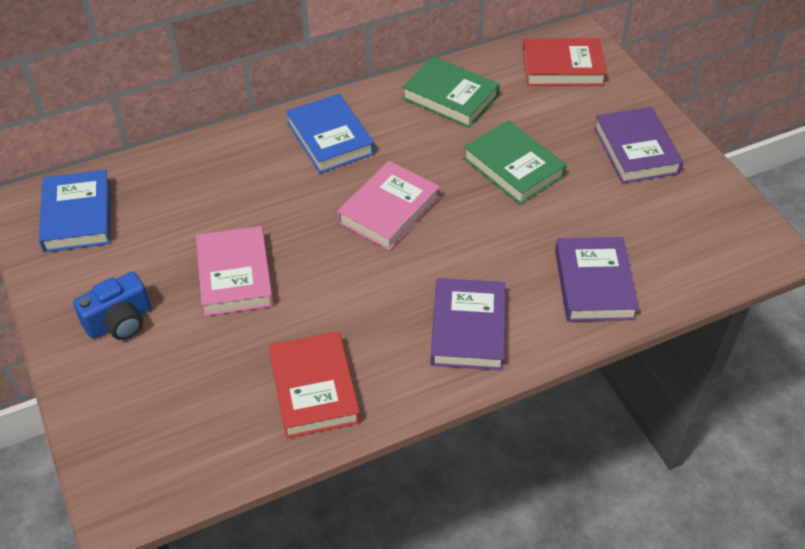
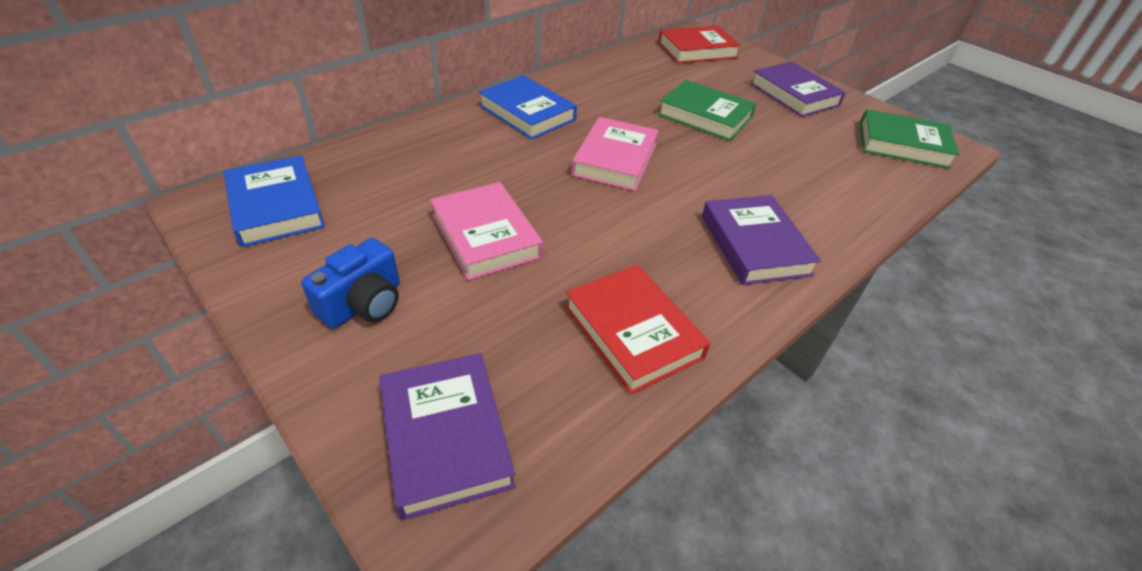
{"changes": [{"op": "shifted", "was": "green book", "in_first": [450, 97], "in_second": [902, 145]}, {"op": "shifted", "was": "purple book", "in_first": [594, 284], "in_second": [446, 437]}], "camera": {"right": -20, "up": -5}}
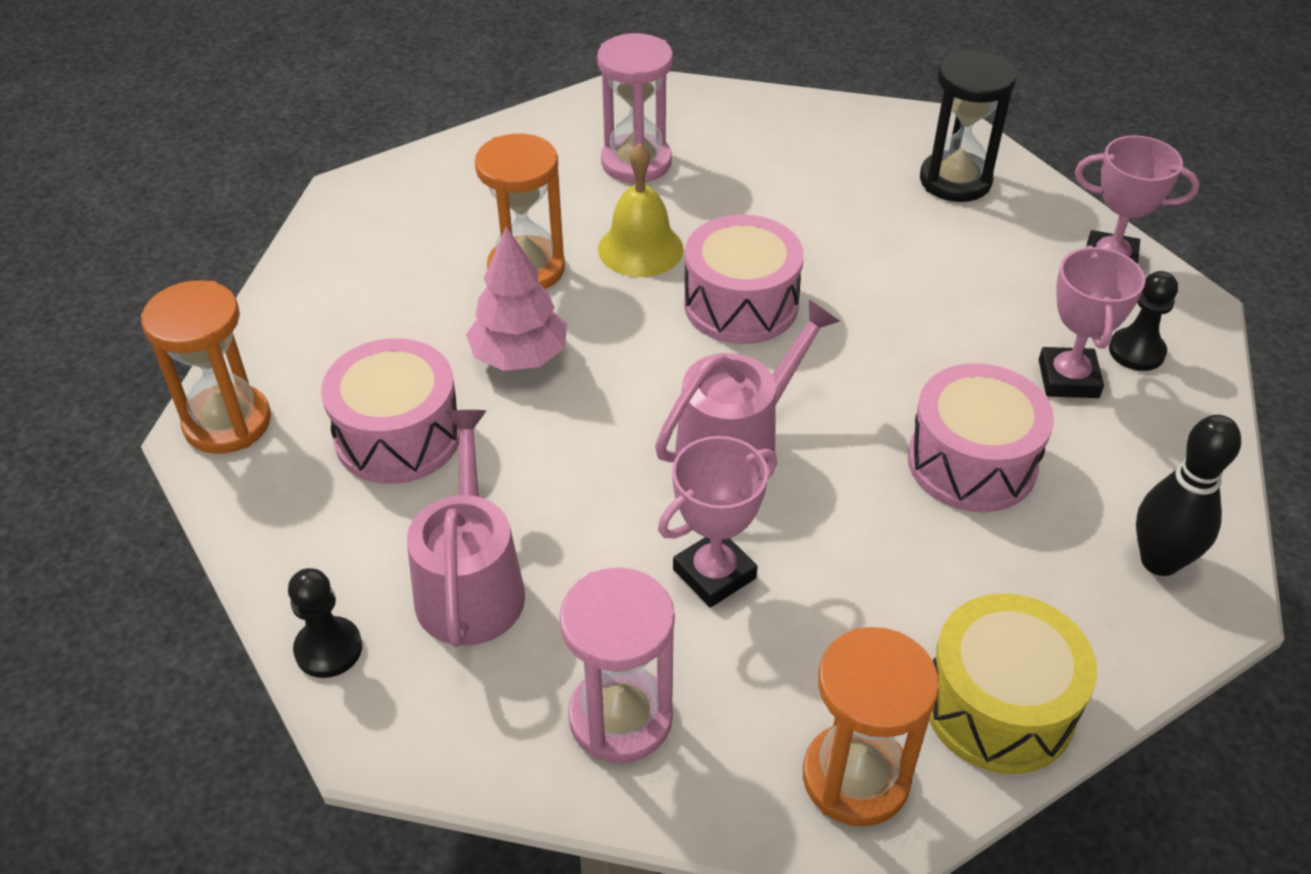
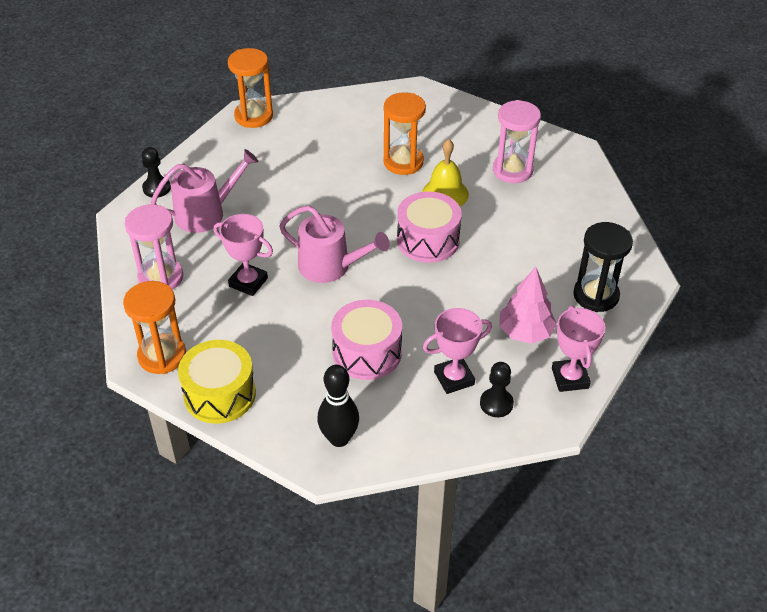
{"changes": [{"op": "gone", "was": "pink drum", "in_first": [398, 436]}, {"op": "shifted", "was": "pink tree", "in_first": [519, 357], "in_second": [525, 332]}], "camera": {"right": 65, "up": 0}}
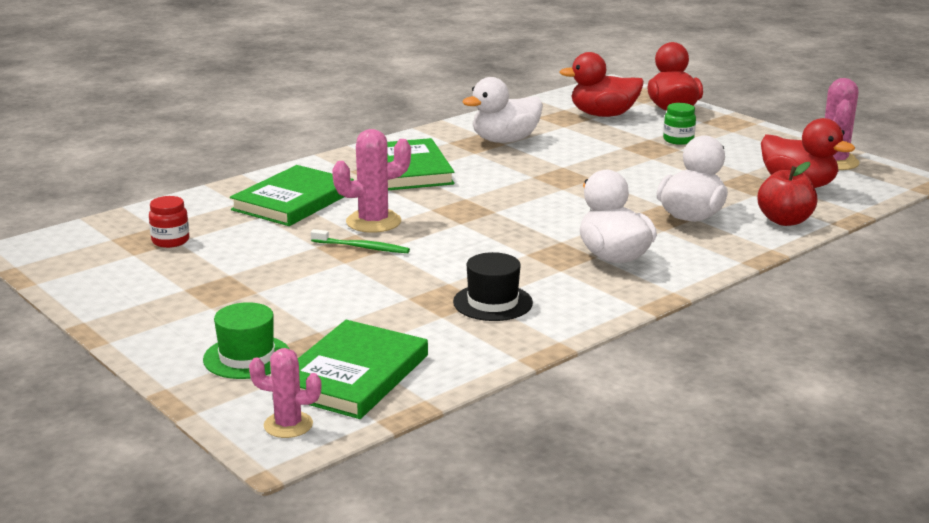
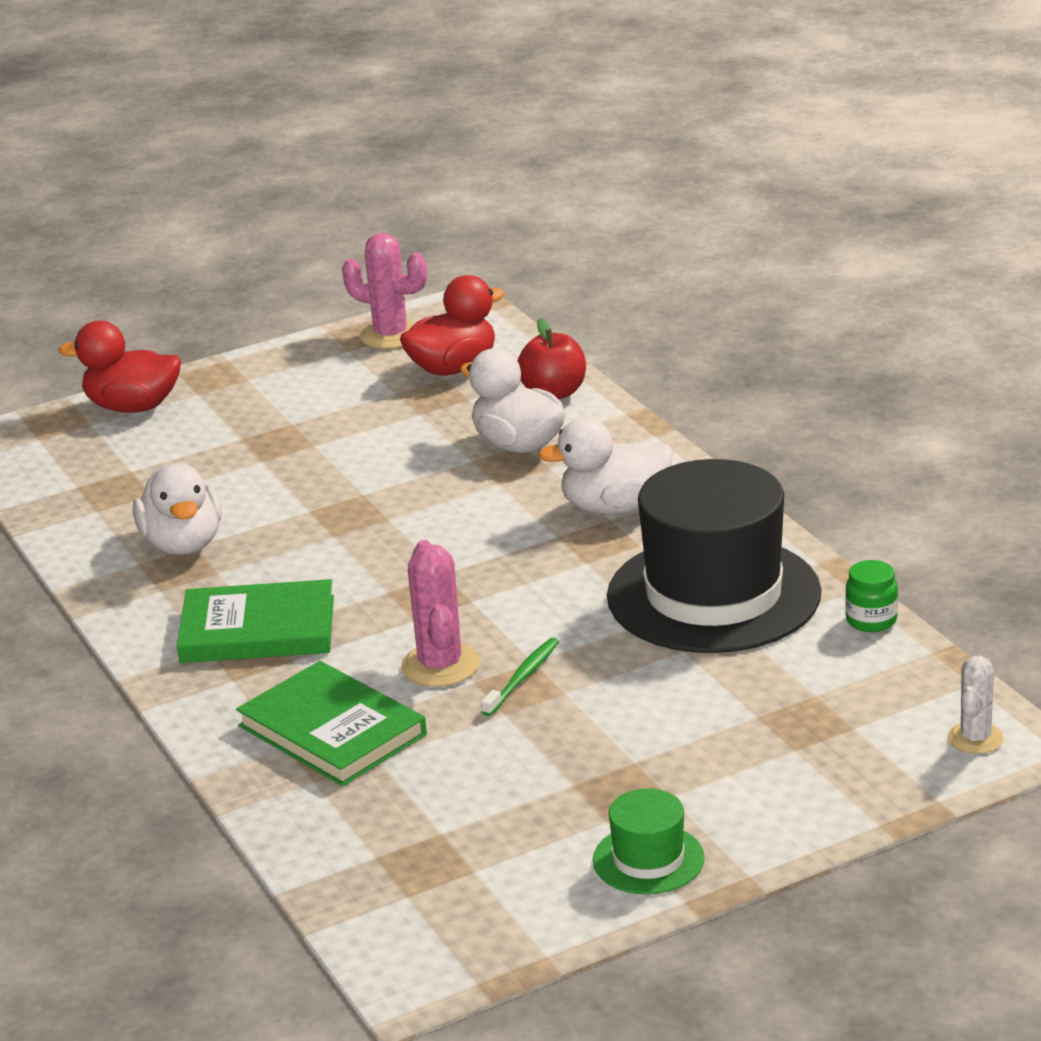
{"changes": [{"op": "gone", "was": "red jar", "in_first": [170, 241]}, {"op": "gone", "was": "green book", "in_first": [353, 375]}, {"op": "gone", "was": "red duck", "in_first": [603, 115]}, {"op": "shifted", "was": "green hat", "in_first": [247, 357], "in_second": [648, 859]}, {"op": "shifted", "was": "green jar", "in_first": [678, 140], "in_second": [871, 620]}, {"op": "repainted", "was": "pink cactus", "now": "white cactus", "in_first": [288, 425], "in_second": [975, 738]}, {"op": "scaled", "was": "black hat", "in_first": [492, 302], "in_second": [713, 595], "ratio": 2.22}], "camera": {"right": -75, "up": 5}}
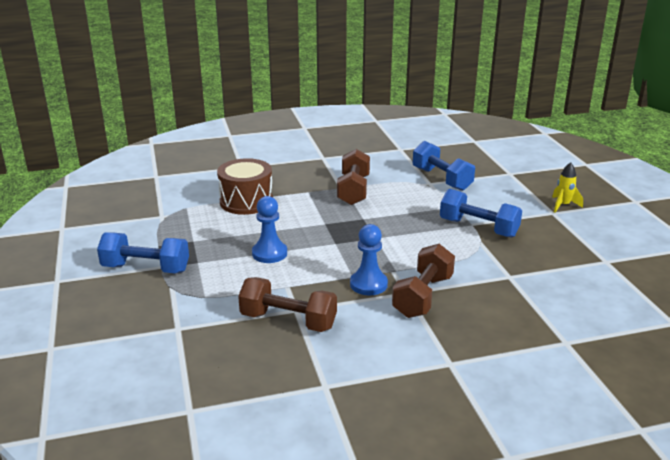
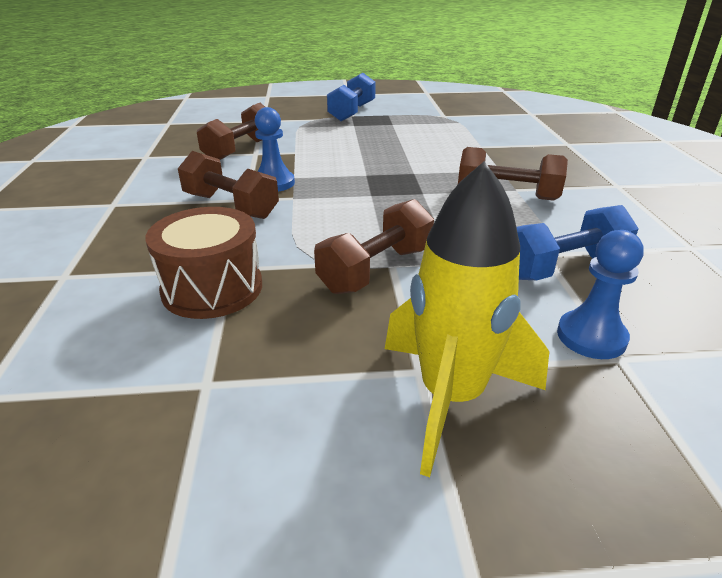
{"changes": [{"op": "shifted", "was": "brown drum", "in_first": [246, 201], "in_second": [212, 288]}, {"op": "shifted", "was": "blue pawn", "in_first": [269, 253], "in_second": [591, 337]}, {"op": "repainted", "was": "blue dumbbell", "now": "brown dumbbell", "in_first": [478, 228], "in_second": [376, 270]}, {"op": "scaled", "was": "yellow rocket", "in_first": [563, 205], "in_second": [451, 397], "ratio": 2.15}], "camera": {"right": 100, "up": 5}}
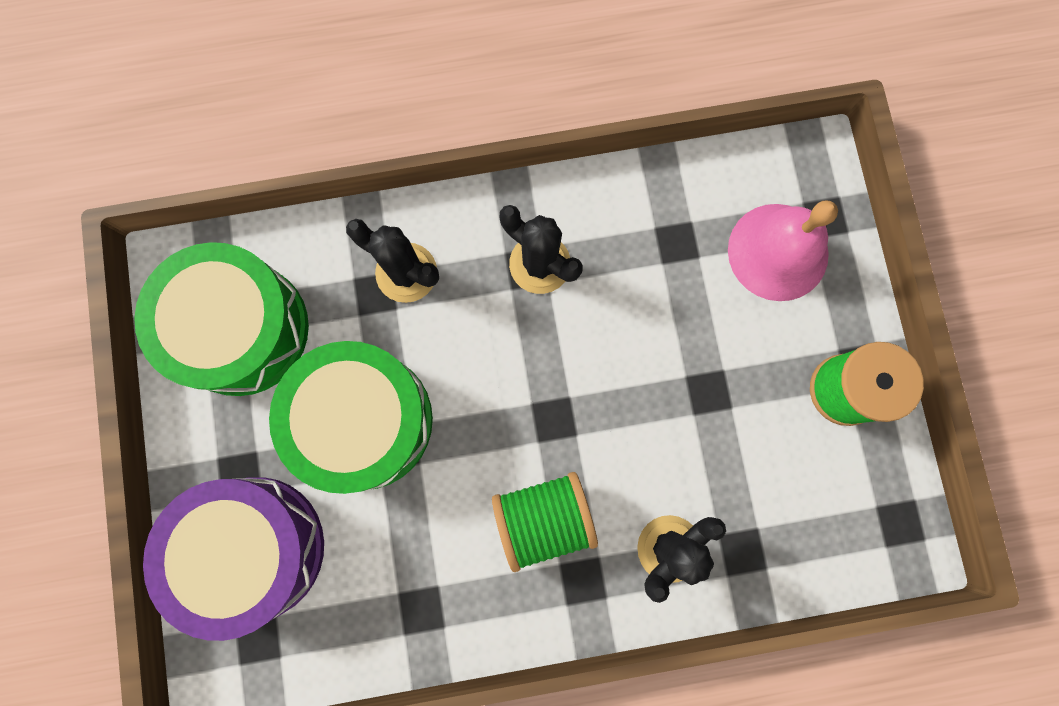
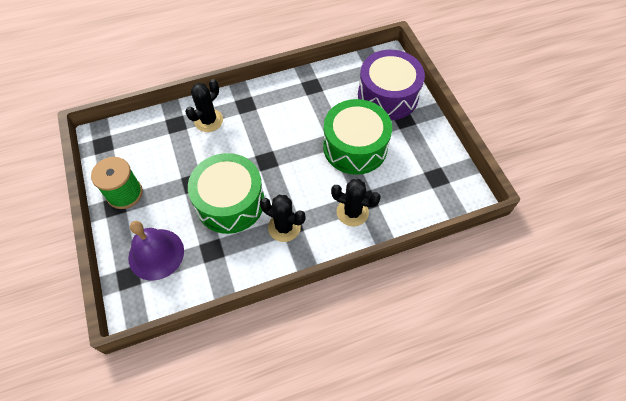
{"changes": [{"op": "gone", "was": "green spool", "in_first": [543, 518]}, {"op": "shifted", "was": "green drum", "in_first": [241, 329], "in_second": [230, 202]}, {"op": "repainted", "was": "pink bell", "now": "purple bell", "in_first": [778, 252], "in_second": [156, 254]}], "camera": {"right": 170, "up": -20}}
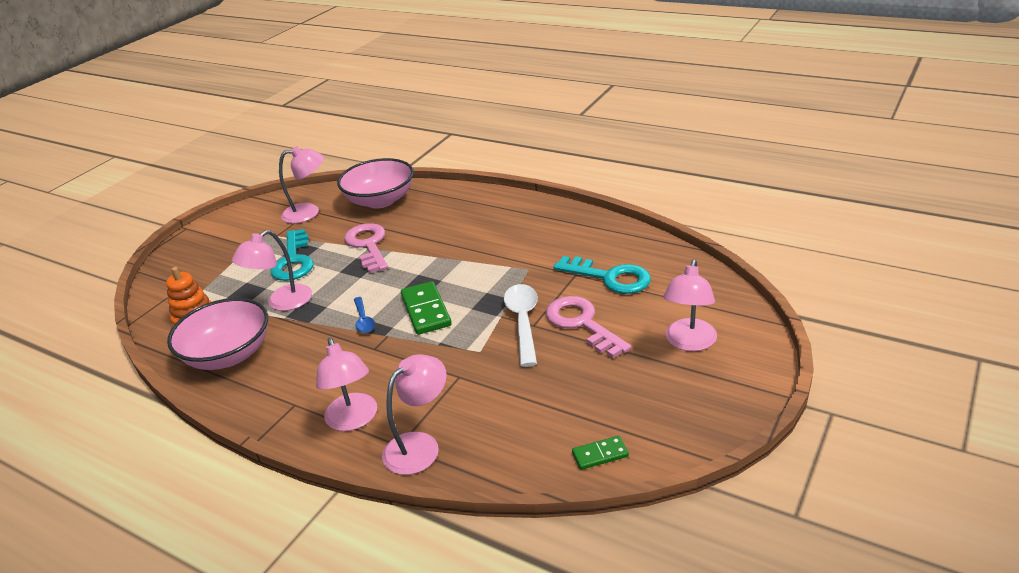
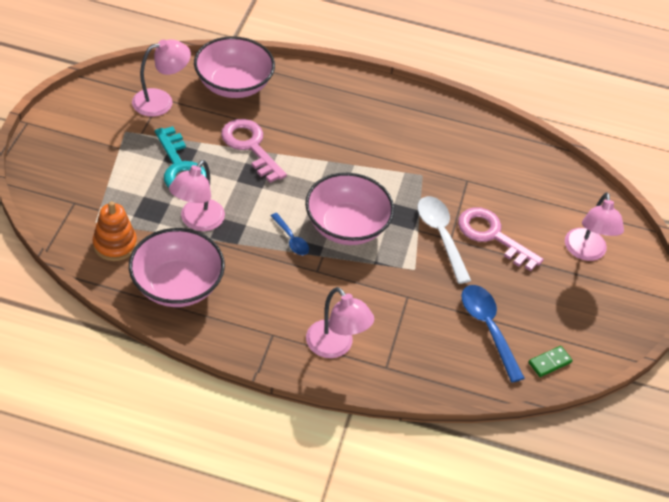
{"changes": [{"op": "gone", "was": "pink lamp", "in_first": [420, 445]}, {"op": "gone", "was": "turquoise key", "in_first": [610, 277]}, {"op": "new", "now": "blue spoon", "in_second": [488, 328]}, {"op": "swapped", "was": "green domino", "now": "pink bowl", "in_first": [426, 310], "in_second": [346, 226]}], "camera": {"right": -25, "up": 15}}
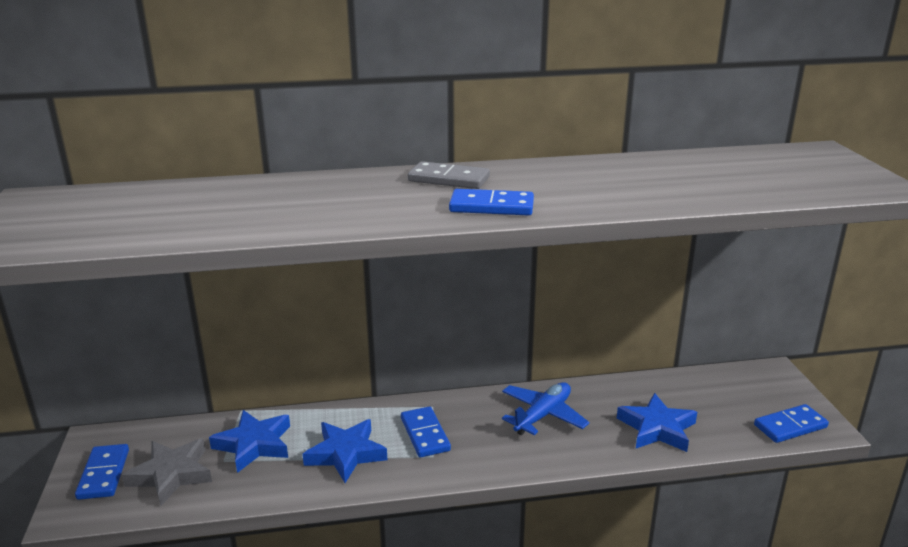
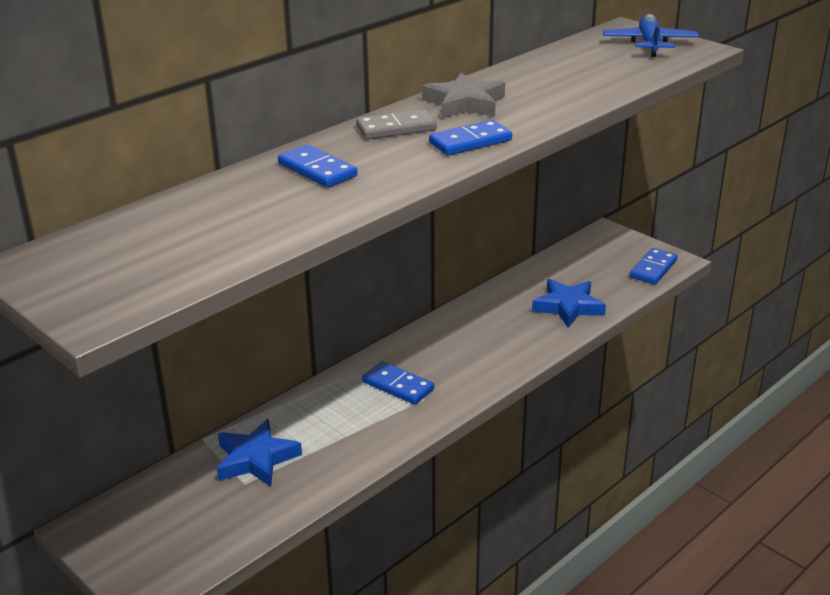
{"changes": [{"op": "gone", "was": "blue star", "in_first": [346, 454]}, {"op": "shifted", "was": "blue domino", "in_first": [104, 474], "in_second": [317, 170]}, {"op": "shifted", "was": "grey star", "in_first": [171, 474], "in_second": [464, 103]}, {"op": "shifted", "was": "blue plane", "in_first": [543, 415], "in_second": [649, 44]}], "camera": {"right": -35, "up": 5}}
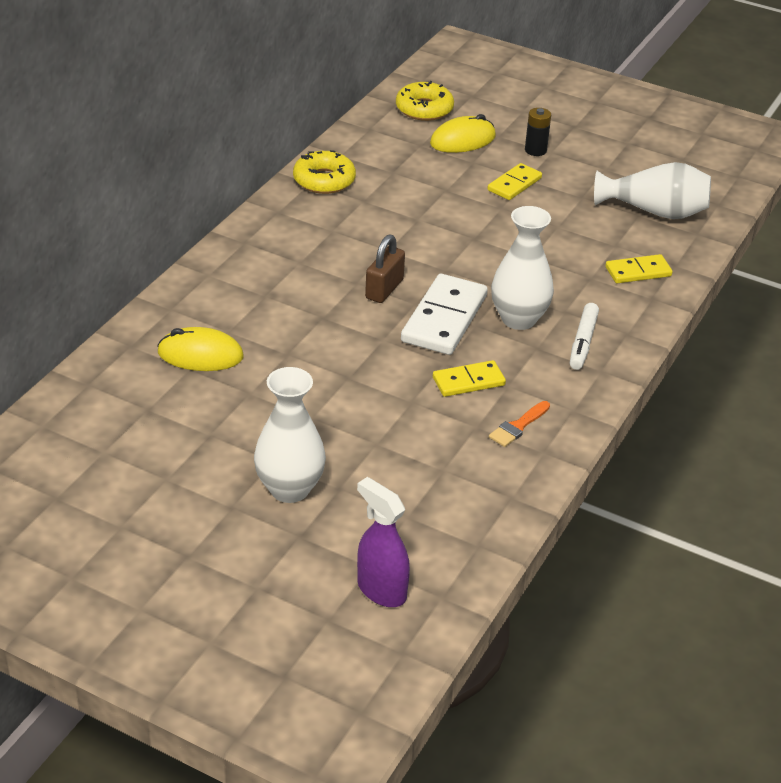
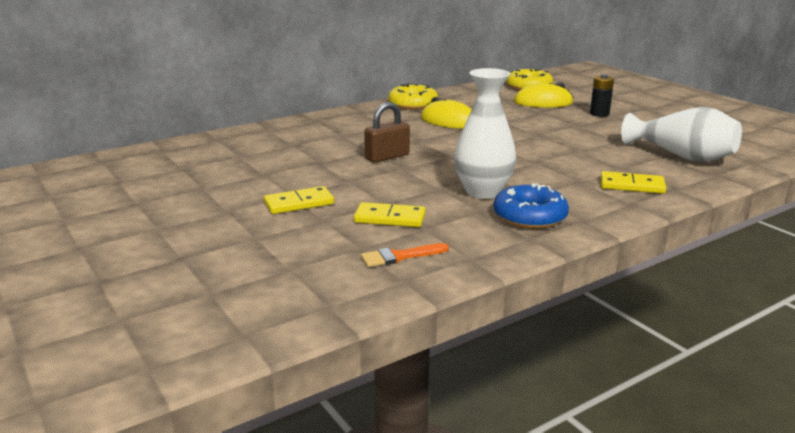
{"changes": [{"op": "gone", "was": "white vase", "in_first": [289, 489]}, {"op": "gone", "was": "purple spray bottle", "in_first": [381, 590]}, {"op": "gone", "was": "white domino", "in_first": [444, 319]}, {"op": "shifted", "was": "yellow mouse", "in_first": [200, 355], "in_second": [449, 121]}, {"op": "shifted", "was": "yellow domino", "in_first": [514, 184], "in_second": [299, 203]}, {"op": "swapped", "was": "white marker", "now": "blue donut", "in_first": [582, 342], "in_second": [529, 216]}], "camera": {"right": 30, "up": -15}}
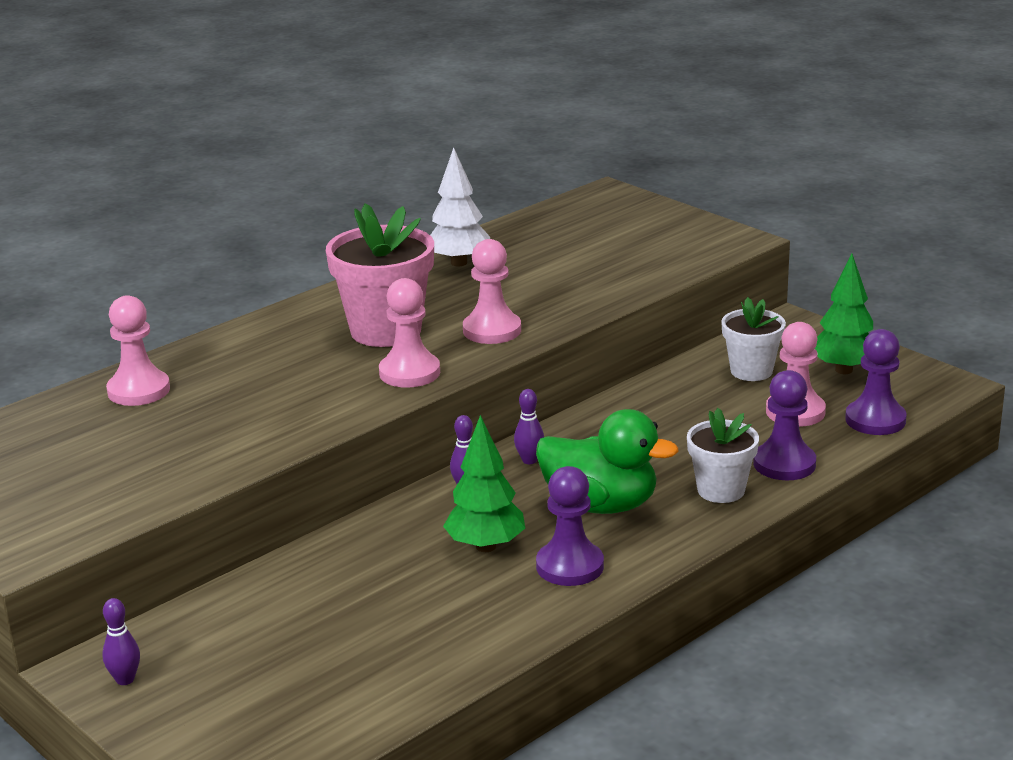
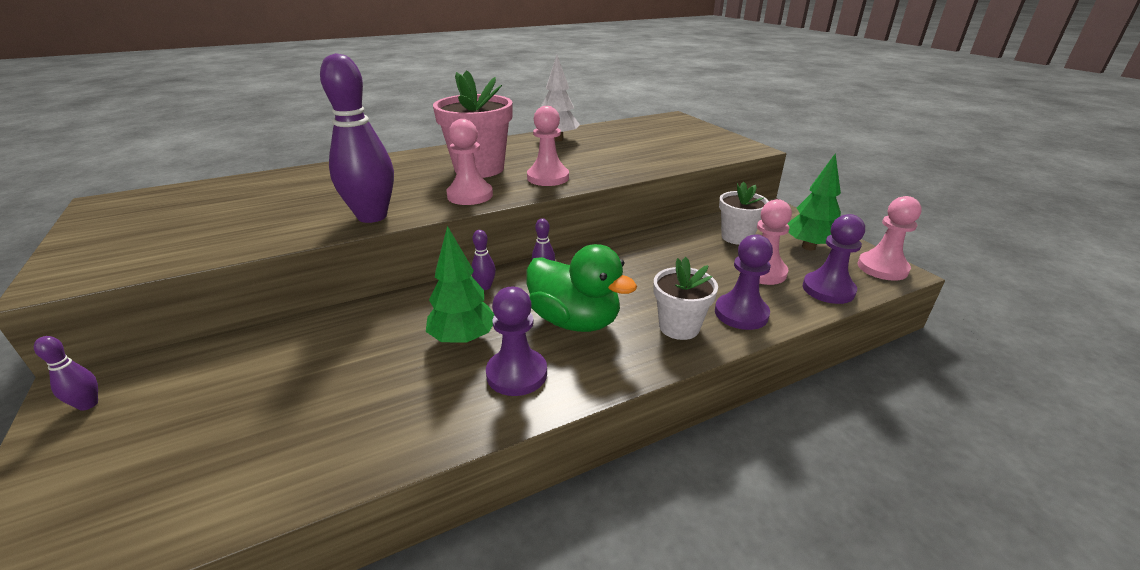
{"changes": [{"op": "new", "now": "purple bowling pin", "in_second": [372, 216]}, {"op": "shifted", "was": "pink pawn", "in_first": [138, 390], "in_second": [882, 268]}], "camera": {"right": 15, "up": 5}}
